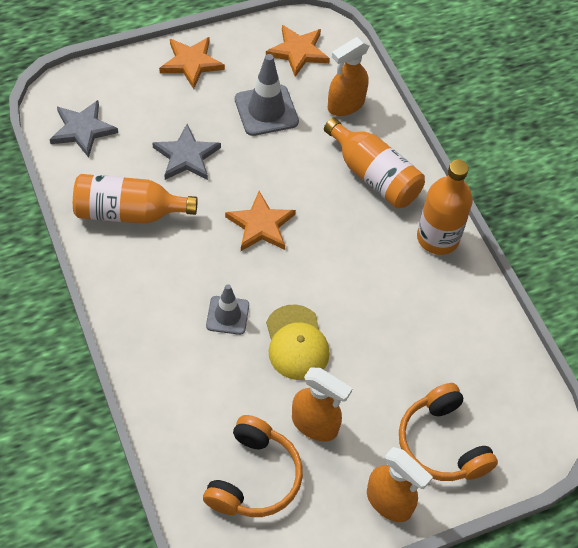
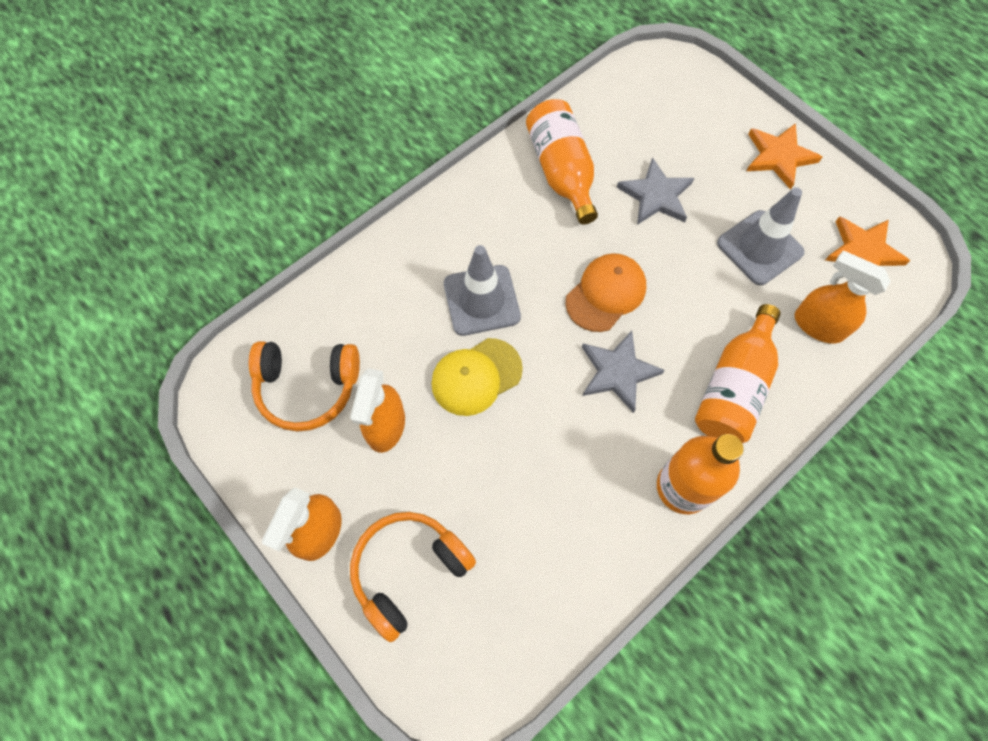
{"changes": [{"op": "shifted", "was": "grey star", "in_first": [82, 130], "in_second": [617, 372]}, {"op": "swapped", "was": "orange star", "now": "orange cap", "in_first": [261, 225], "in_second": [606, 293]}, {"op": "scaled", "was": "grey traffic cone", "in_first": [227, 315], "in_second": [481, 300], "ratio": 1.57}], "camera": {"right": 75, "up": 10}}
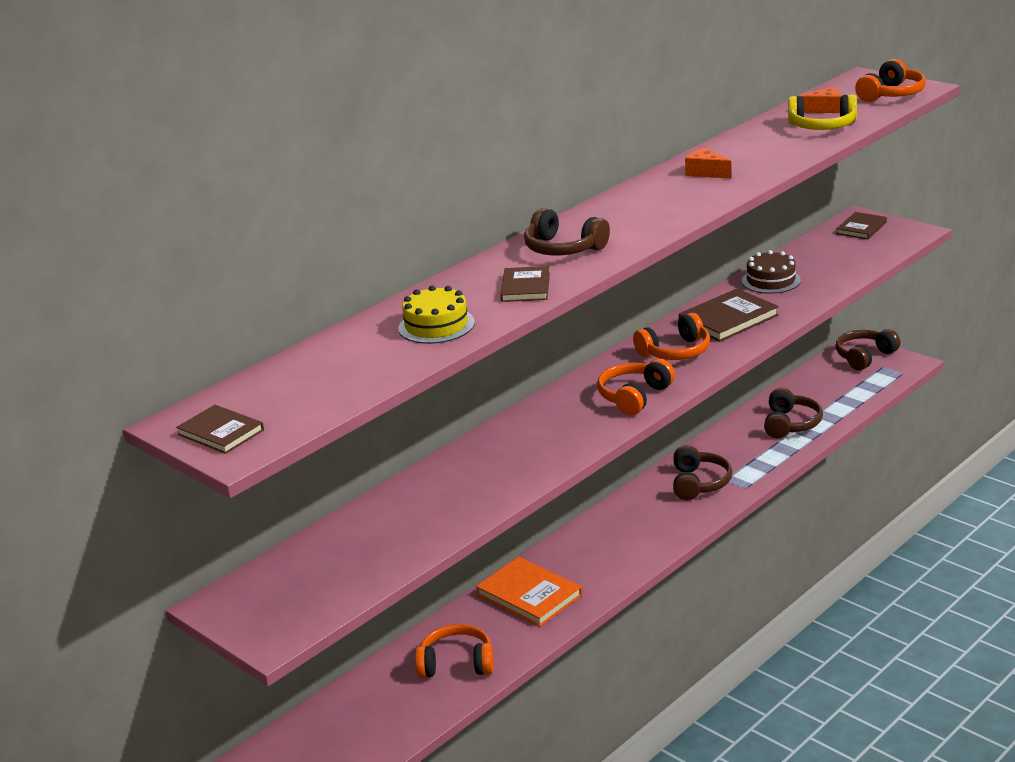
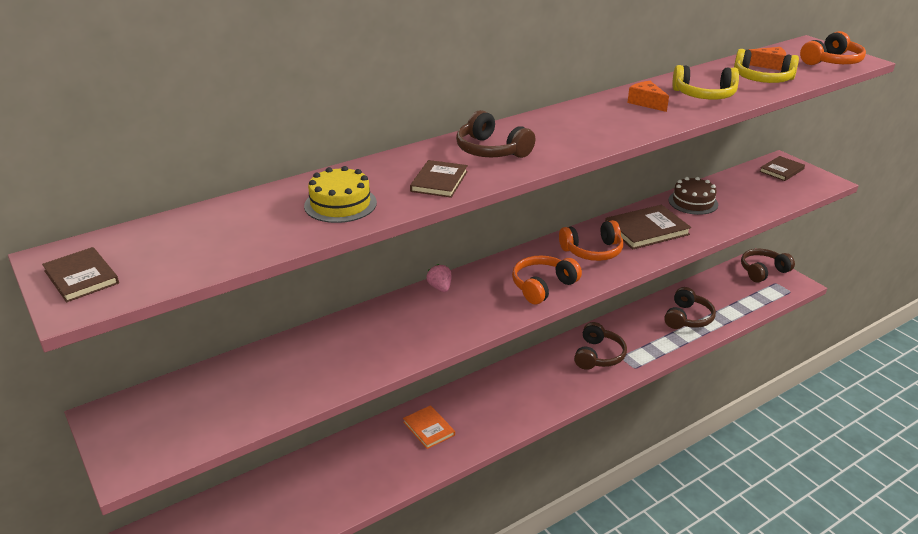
{"changes": [{"op": "gone", "was": "orange headphones", "in_first": [456, 664]}, {"op": "new", "now": "pink strawberry", "in_second": [440, 288]}, {"op": "new", "now": "yellow headphones", "in_second": [704, 95]}, {"op": "scaled", "was": "orange book", "in_first": [529, 595], "in_second": [428, 428], "ratio": 0.63}], "camera": {"right": 10, "up": 5}}
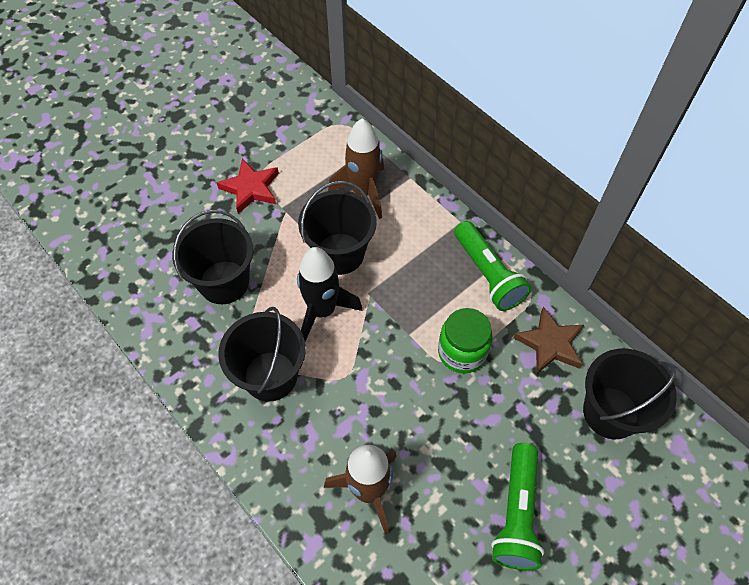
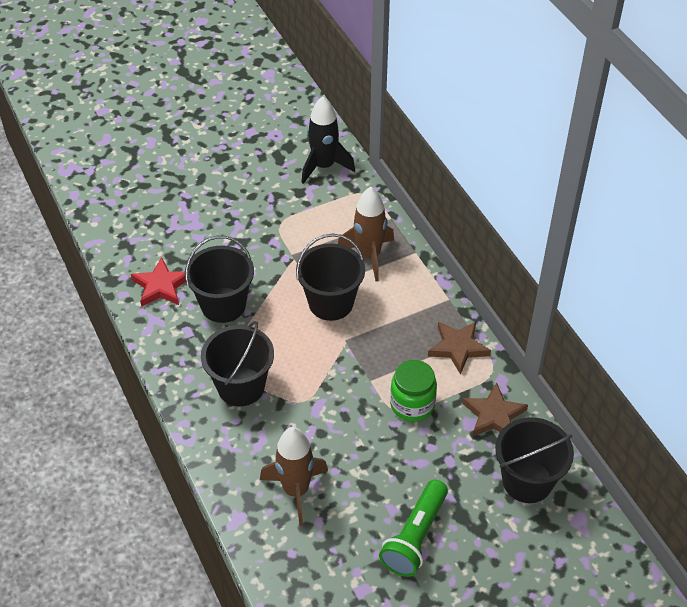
{"changes": [{"op": "shifted", "was": "red star", "in_first": [251, 188], "in_second": [161, 286]}, {"op": "shifted", "was": "black rocket", "in_first": [322, 311], "in_second": [324, 166]}, {"op": "swapped", "was": "green flashlight", "now": "brown star", "in_first": [487, 274], "in_second": [458, 348]}], "camera": {"right": 15, "up": -10}}
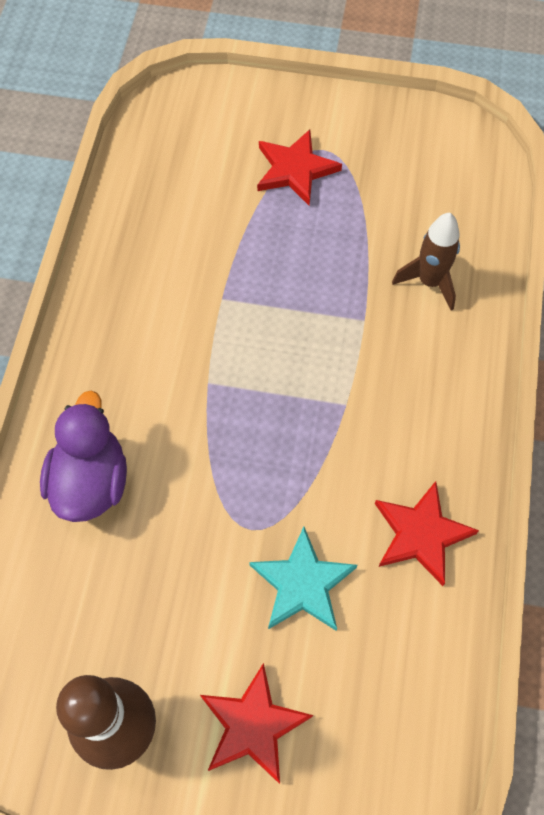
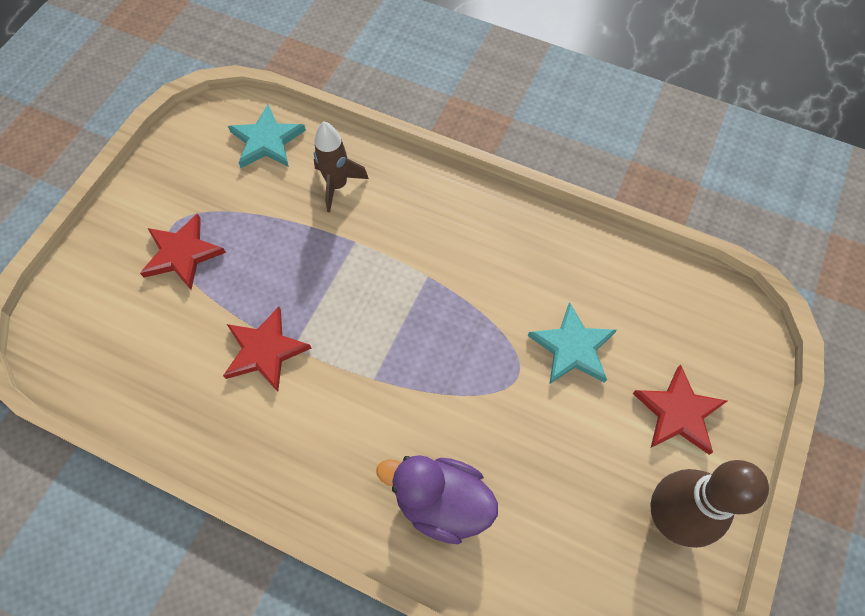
{"changes": [{"op": "new", "now": "turquoise star", "in_second": [267, 141]}, {"op": "shifted", "was": "red star", "in_first": [421, 534], "in_second": [265, 350]}], "camera": {"right": -75, "up": 0}}
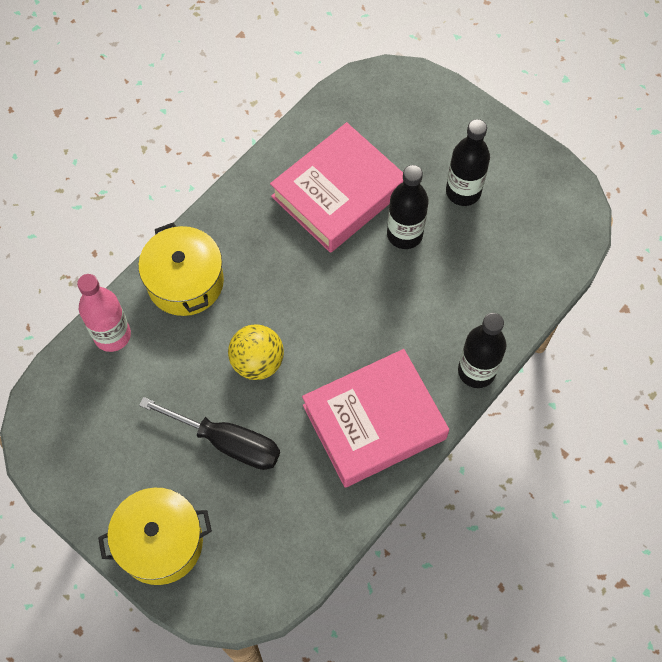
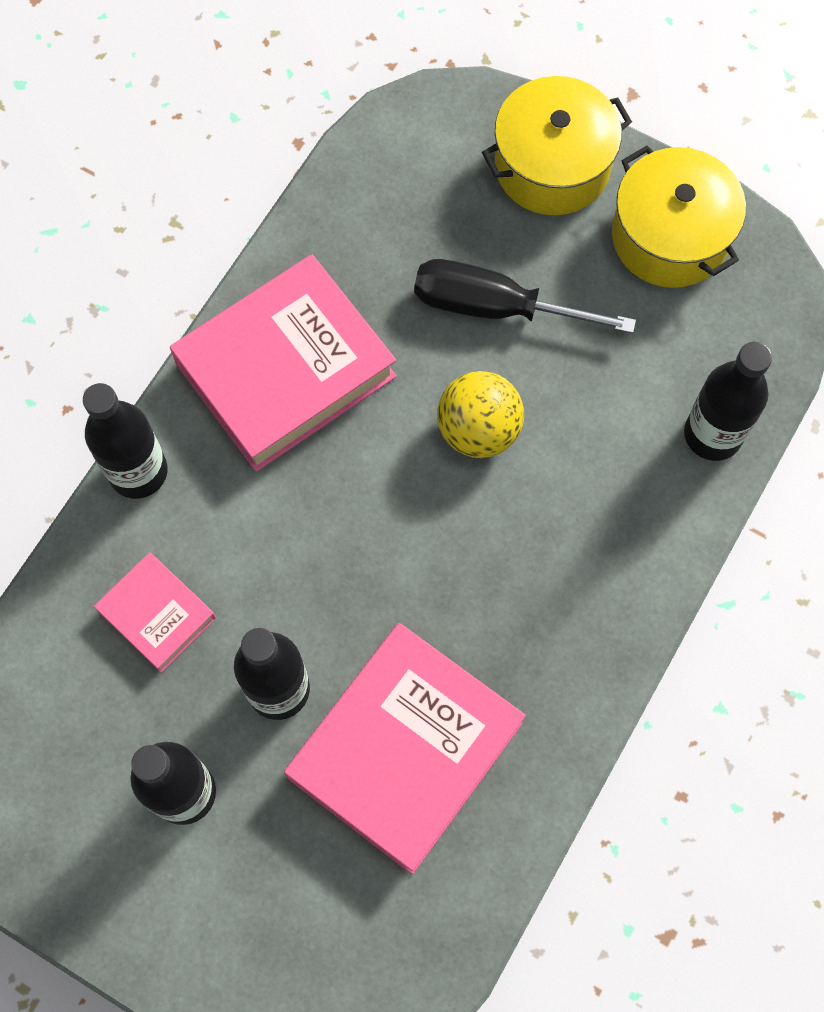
{"changes": [{"op": "new", "now": "pink book", "in_second": [157, 614]}, {"op": "shifted", "was": "yellow pot", "in_first": [185, 282], "in_second": [670, 236]}, {"op": "repainted", "was": "pink bottle", "now": "black bottle", "in_first": [112, 335], "in_second": [712, 434]}], "camera": {"right": 170, "up": 5}}
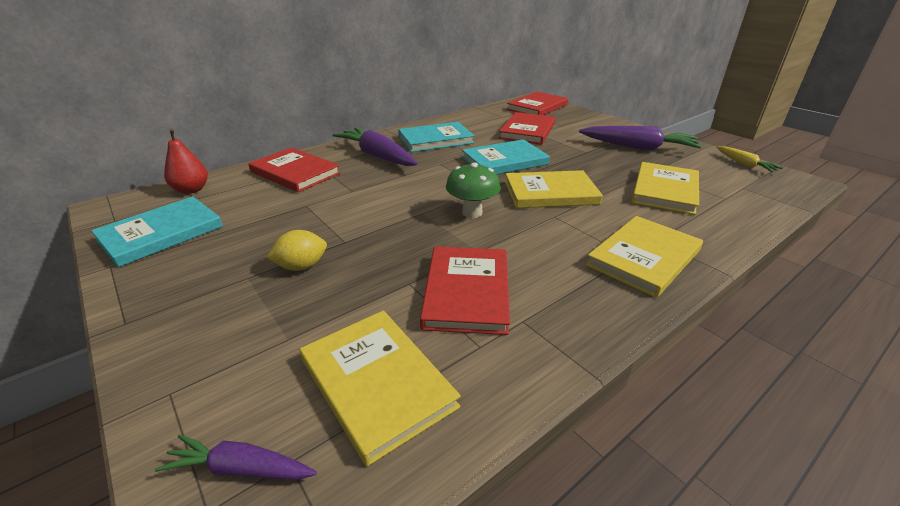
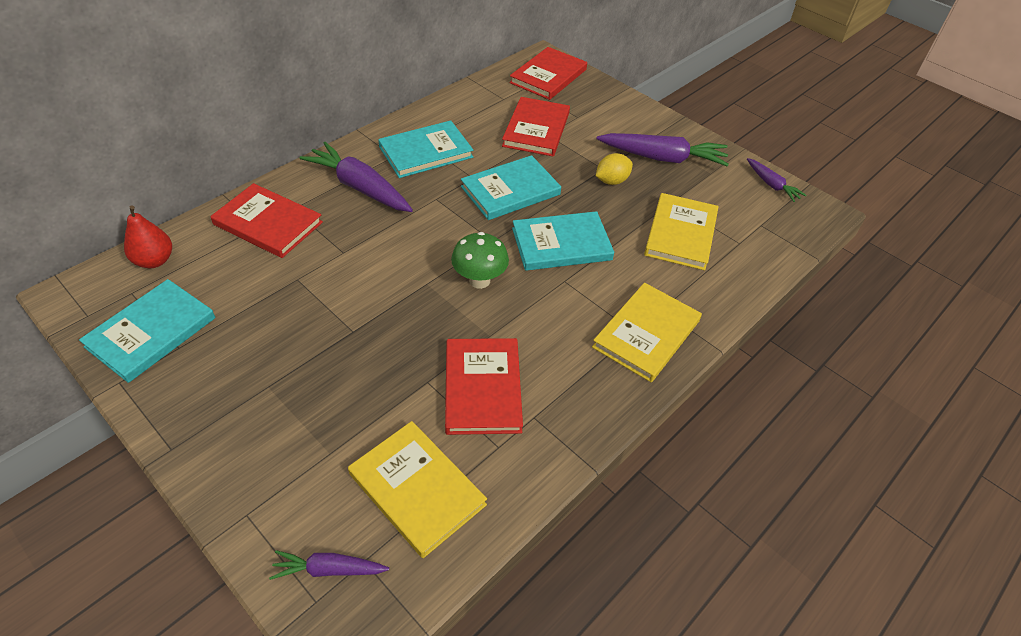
{"changes": [{"op": "shifted", "was": "yellow lemon", "in_first": [301, 266], "in_second": [611, 181]}, {"op": "repainted", "was": "yellow book", "now": "turquoise book", "in_first": [550, 193], "in_second": [561, 244]}, {"op": "repainted", "was": "yellow carrot", "now": "purple carrot", "in_first": [744, 164], "in_second": [772, 185]}], "camera": {"right": -10, "up": 15}}
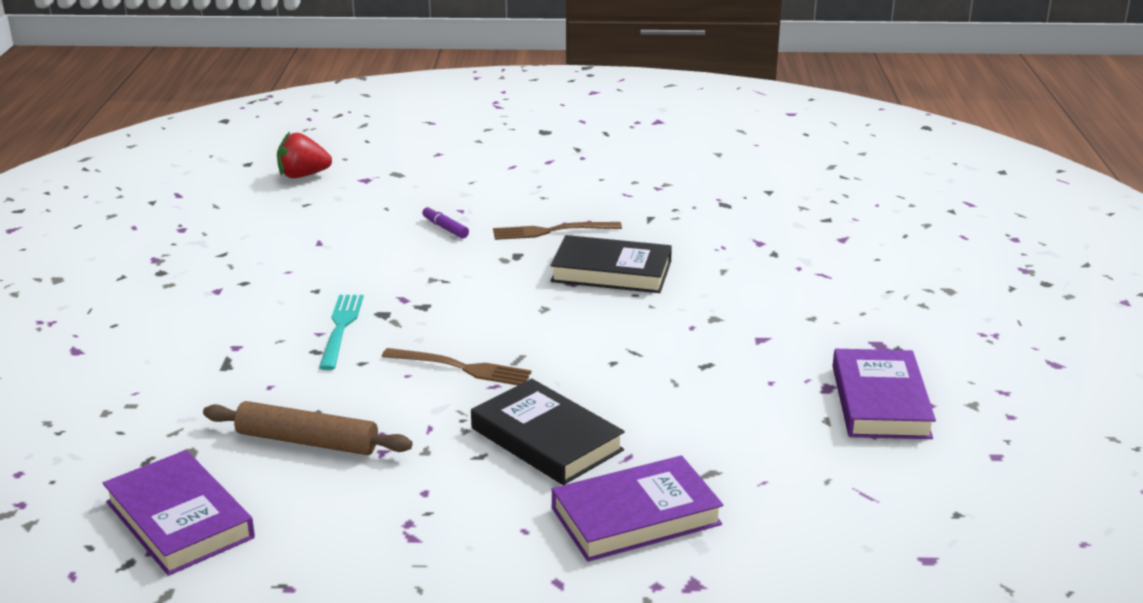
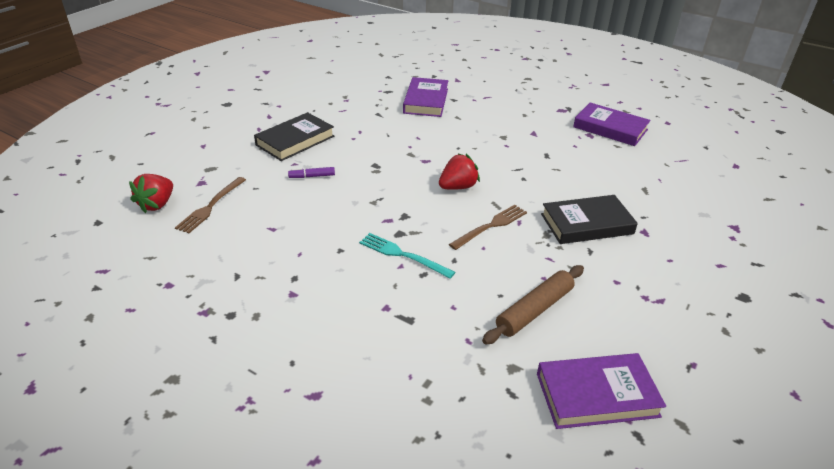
{"changes": [{"op": "new", "now": "red strawberry", "in_second": [458, 187]}, {"op": "shifted", "was": "brown fork", "in_first": [550, 231], "in_second": [210, 207]}, {"op": "shifted", "was": "black book", "in_first": [611, 272], "in_second": [295, 140]}, {"op": "shifted", "was": "purple book", "in_first": [636, 516], "in_second": [426, 101]}], "camera": {"right": -60, "up": 10}}
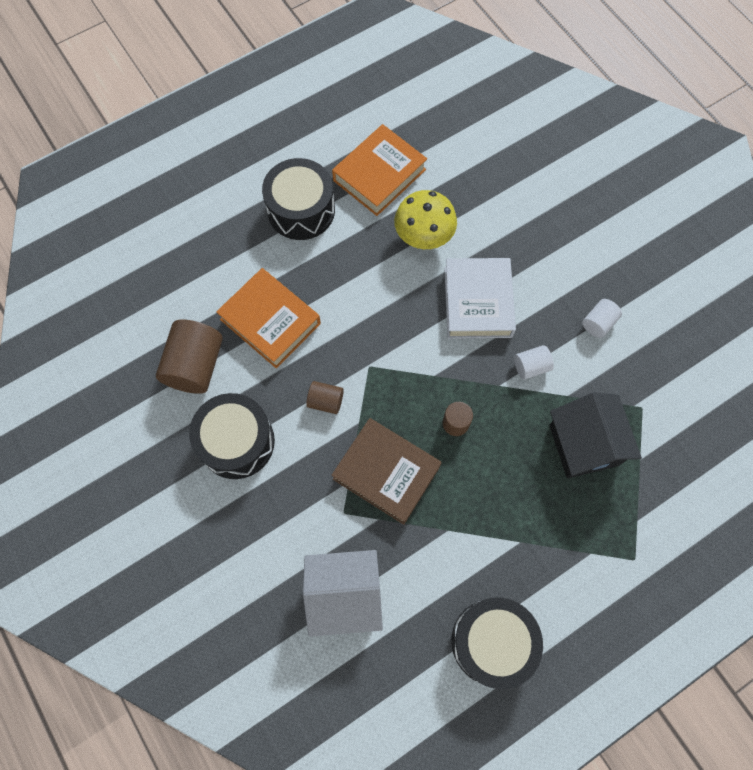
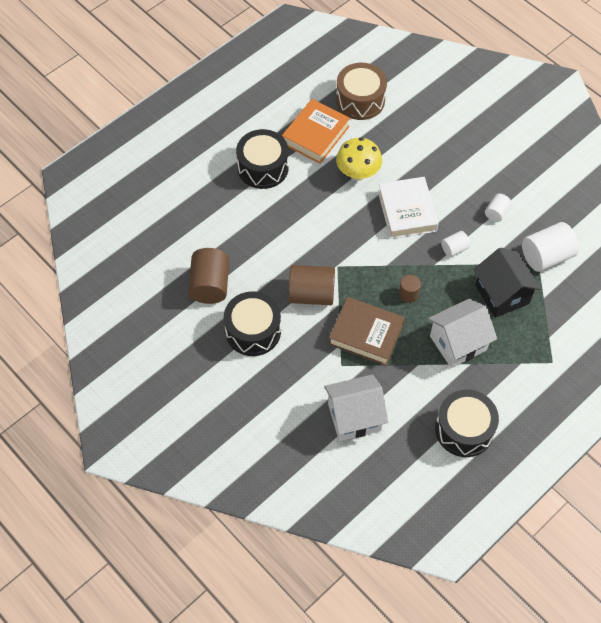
{"changes": [{"op": "gone", "was": "orange book", "in_first": [270, 321]}, {"op": "new", "now": "brown drum", "in_second": [360, 100]}, {"op": "new", "now": "white house", "in_second": [458, 343]}, {"op": "new", "now": "white cylinder", "in_second": [546, 256]}, {"op": "scaled", "was": "brown cylinder", "in_first": [325, 401], "in_second": [311, 294], "ratio": 1.9}], "camera": {"right": -10, "up": -10}}
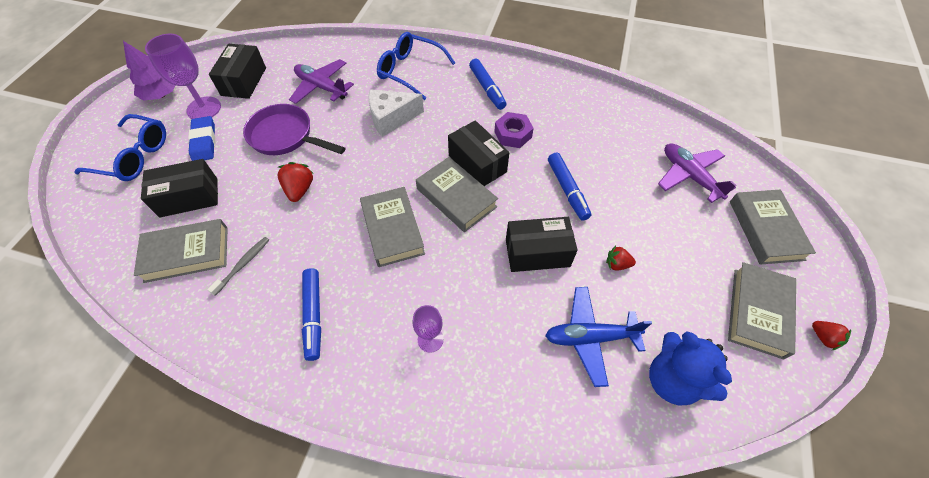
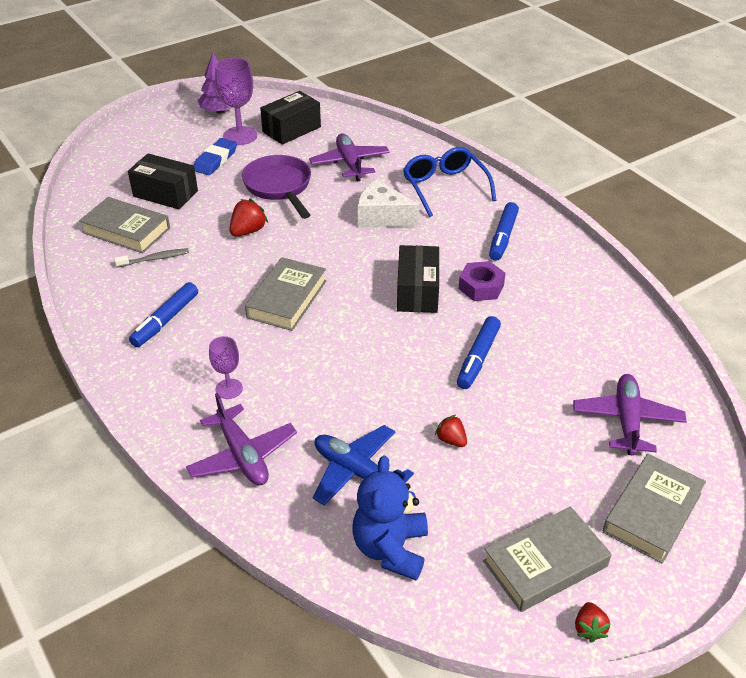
{"changes": [{"op": "gone", "was": "blue glasses", "in_first": [133, 156]}, {"op": "gone", "was": "grey book", "in_first": [456, 198]}, {"op": "gone", "was": "black box", "in_first": [537, 252]}, {"op": "new", "now": "purple plane", "in_second": [242, 455]}], "camera": {"right": 40, "up": -15}}
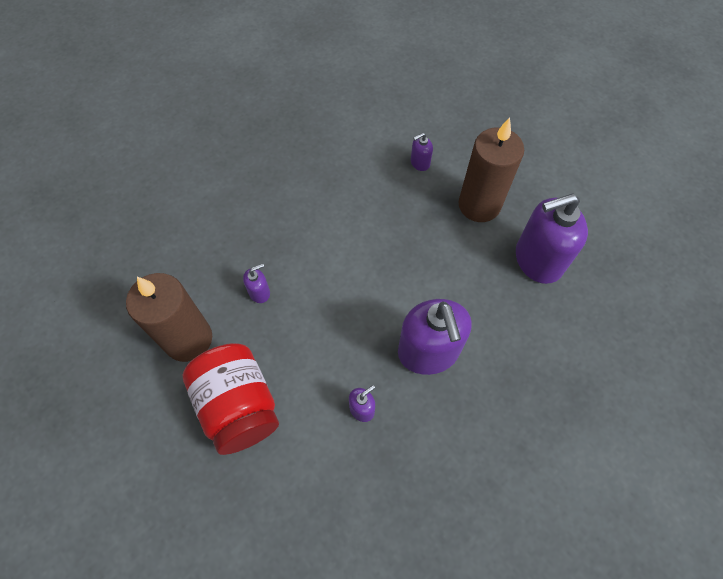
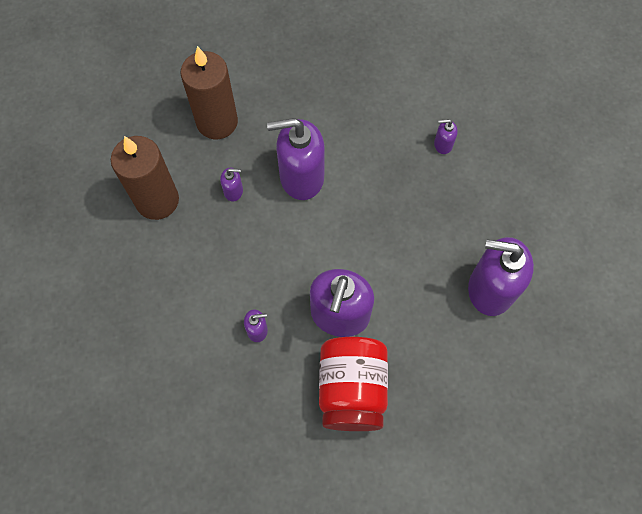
{"changes": [{"op": "new", "now": "purple soap dispenser", "in_second": [301, 177]}, {"op": "shifted", "was": "red jar", "in_first": [239, 406], "in_second": [352, 389]}, {"op": "shifted", "was": "brown candle", "in_first": [479, 205], "in_second": [217, 122]}], "camera": {"right": 30, "up": 5}}
